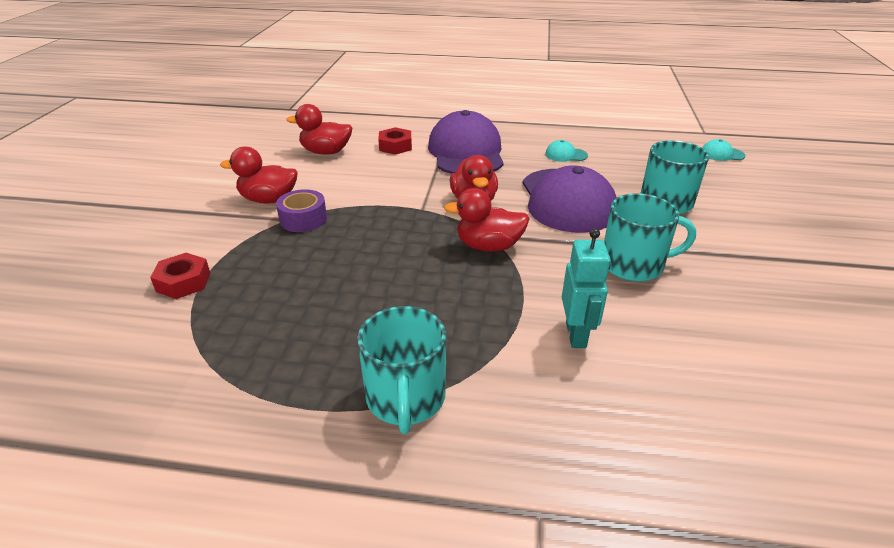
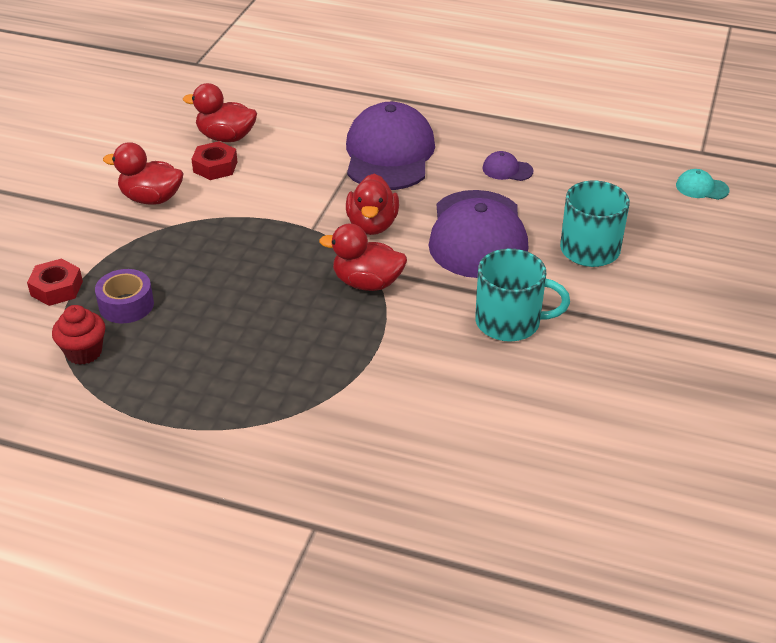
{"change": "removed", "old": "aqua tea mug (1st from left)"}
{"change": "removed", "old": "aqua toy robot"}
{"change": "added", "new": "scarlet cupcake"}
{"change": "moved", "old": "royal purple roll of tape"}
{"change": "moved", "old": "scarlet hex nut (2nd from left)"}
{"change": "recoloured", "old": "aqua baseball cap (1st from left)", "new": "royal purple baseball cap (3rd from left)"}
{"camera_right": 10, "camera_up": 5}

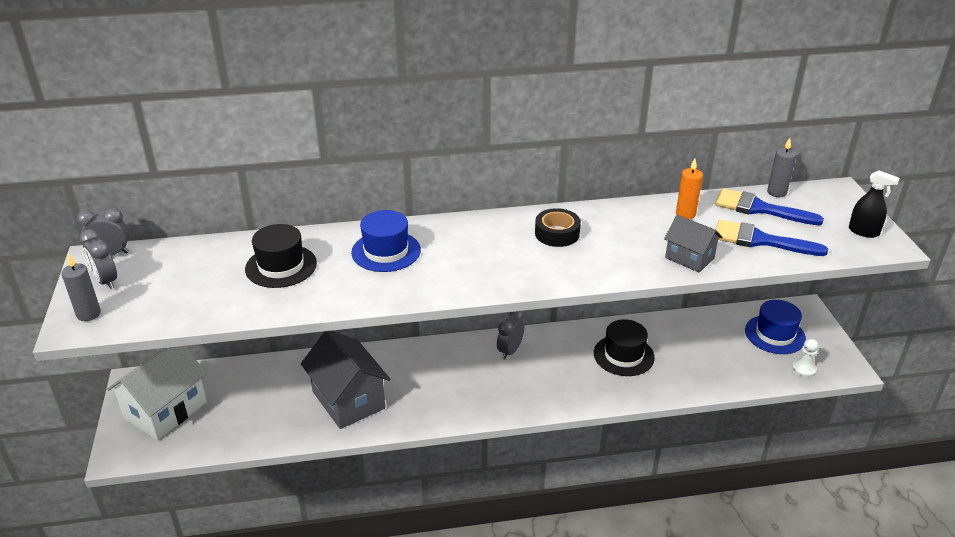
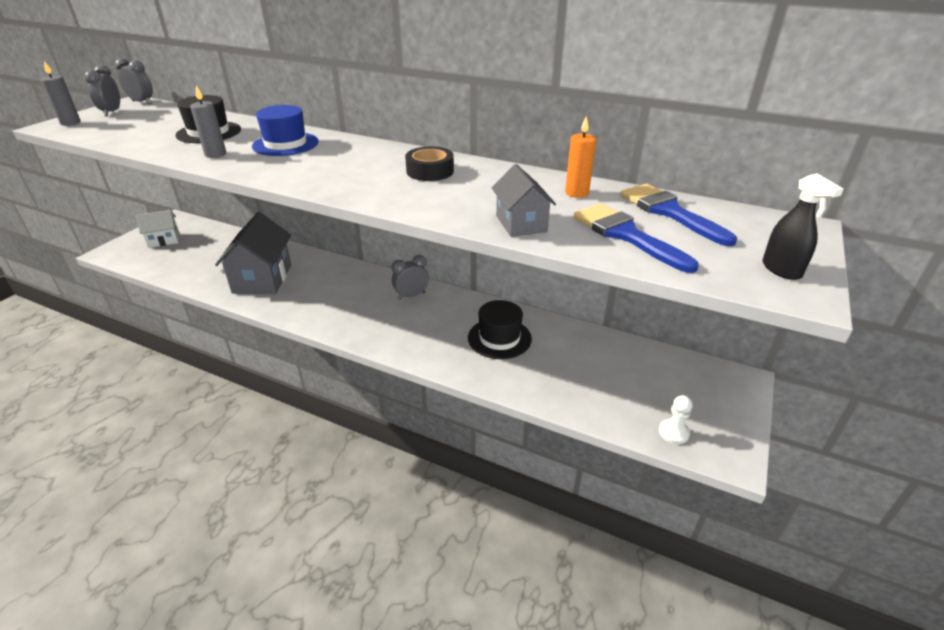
{"change": "removed", "old": "cobalt hat (2nd from left)"}
{"change": "moved", "old": "ash-grey pillar candle (2nd from left)"}
{"change": "resized", "old": "pure white toy house", "factor": 0.57}
{"camera_right": 35, "camera_up": 0}

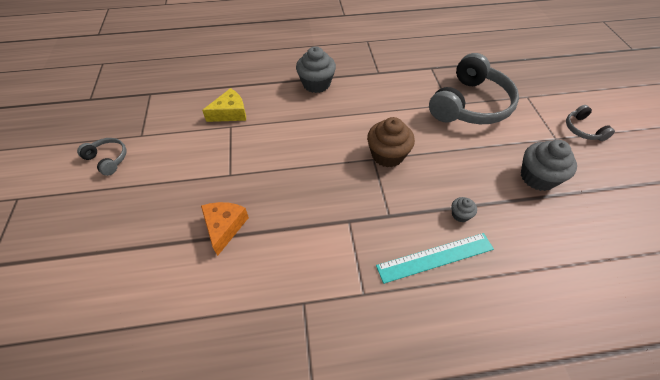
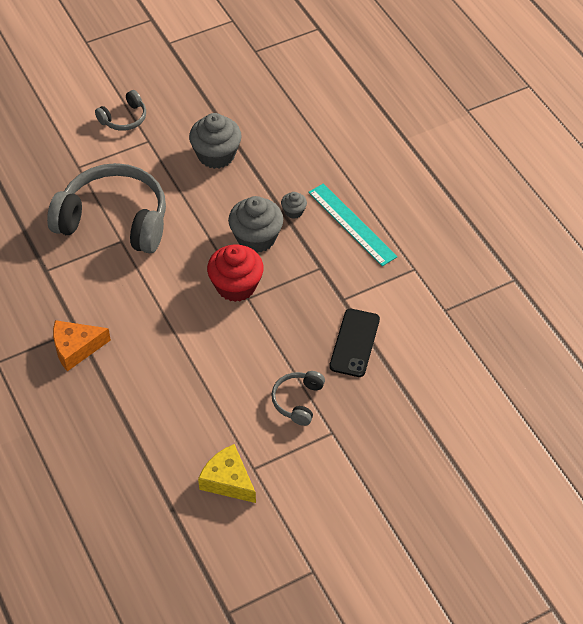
{"change": "added", "new": "ebony phone"}
{"change": "moved", "old": "ash-grey headset (1st from left in the first image)", "new": "ash-grey headset (3rd from left)"}
{"change": "moved", "old": "orange piece of cheese"}
{"change": "moved", "old": "ash-grey cupcake (1st from left in the first image)", "new": "ash-grey cupcake (2nd from left)"}
{"change": "recoloured", "old": "russet cupcake", "new": "scarlet cupcake"}
{"camera_right": -110, "camera_up": 0}

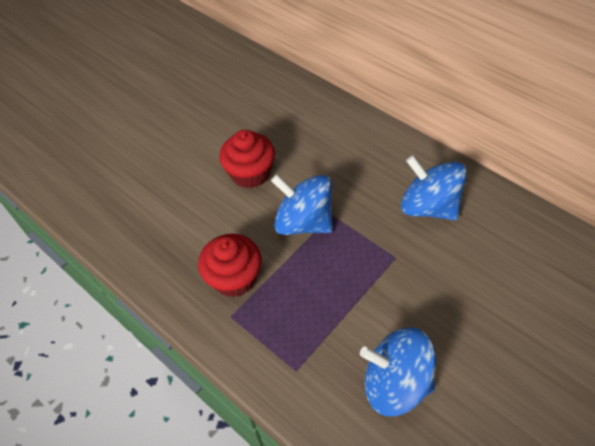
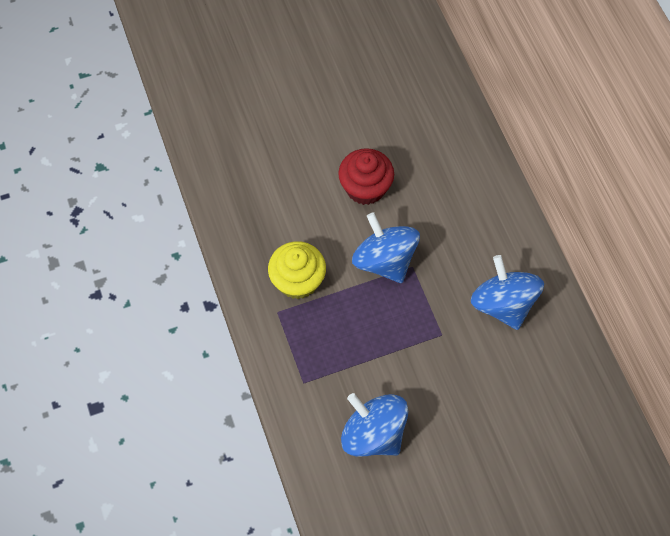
{"change": "recoloured", "old": "scarlet cupcake (1st from left)", "new": "golden cupcake"}
{"camera_right": 25, "camera_up": 10}

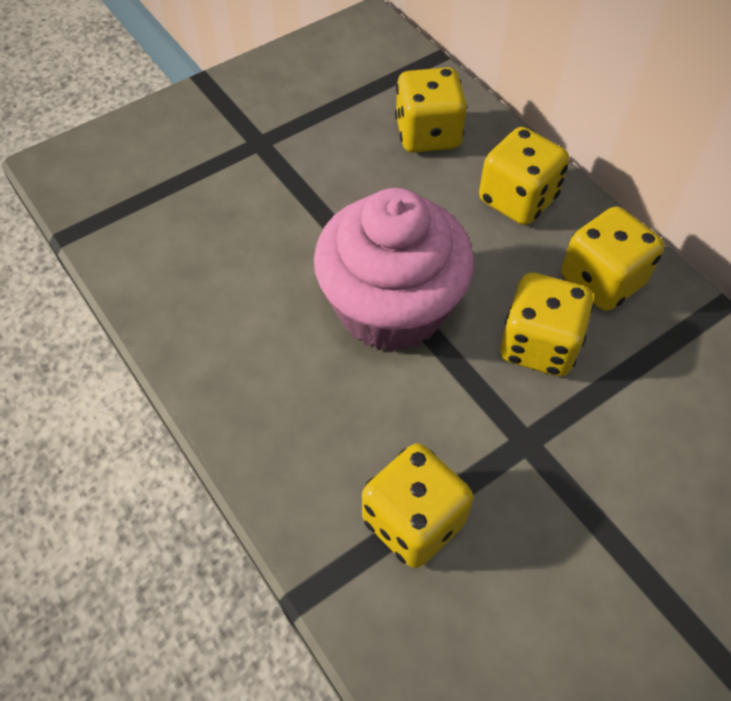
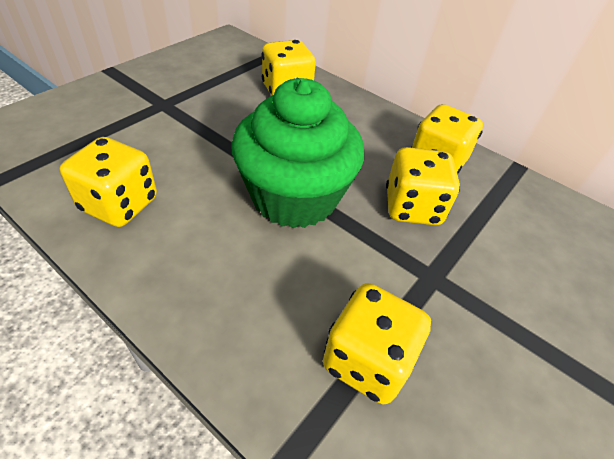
{"change": "moved", "old": "golden die (3rd from left in the first image)", "new": "golden die (1st from left)"}
{"change": "recoloured", "old": "rosy cupcake", "new": "leaf-green cupcake"}
{"camera_right": -20, "camera_up": -10}

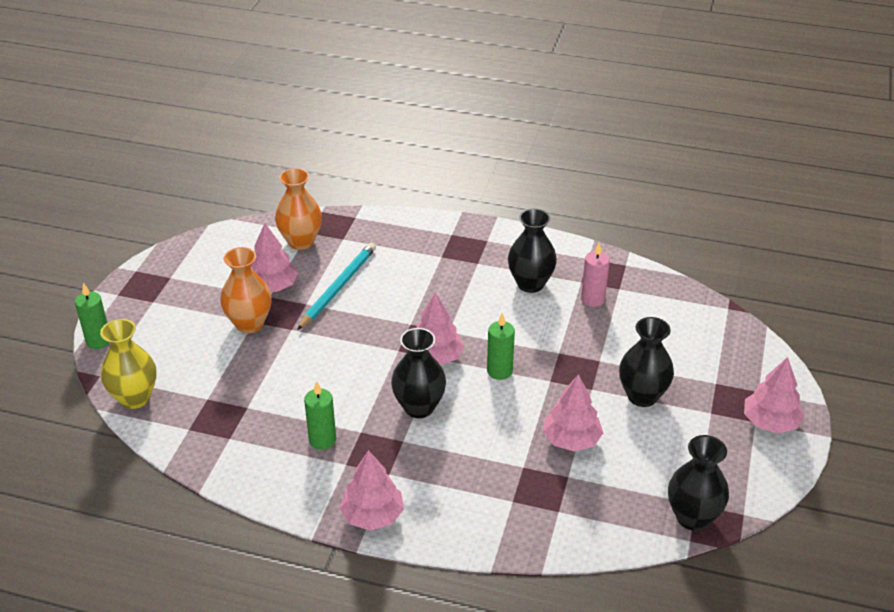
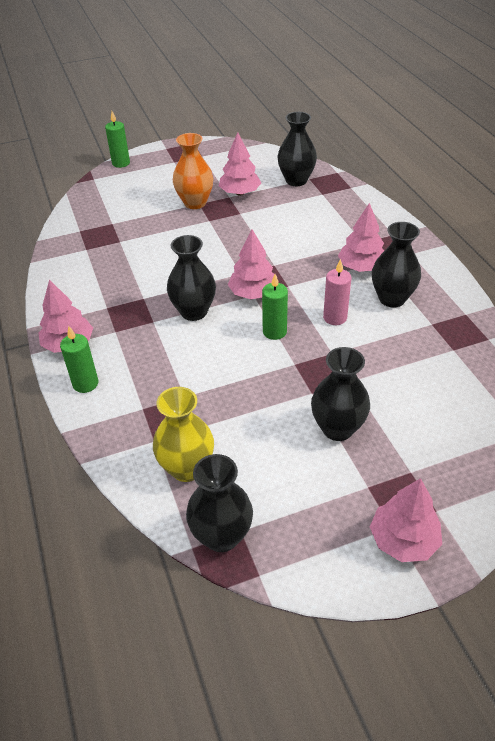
{"change": "removed", "old": "aqua wooden pencil"}
{"change": "moved", "old": "golden tall vase"}
{"change": "moved", "old": "leaf-green pillar candle (2nd from left in the first image)", "new": "leaf-green pillar candle (1st from left)"}
{"change": "moved", "old": "rosy toy tree (4th from left)"}
{"change": "moved", "old": "rosy pillar candle"}
{"change": "recoloured", "old": "orange tall vase (2nd from left)", "new": "ebony tall vase (3rd from left)"}
{"camera_right": 55, "camera_up": 5}

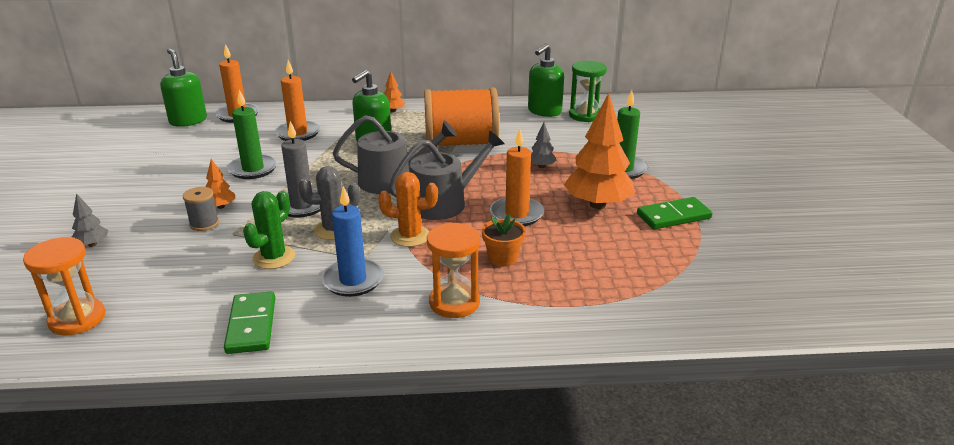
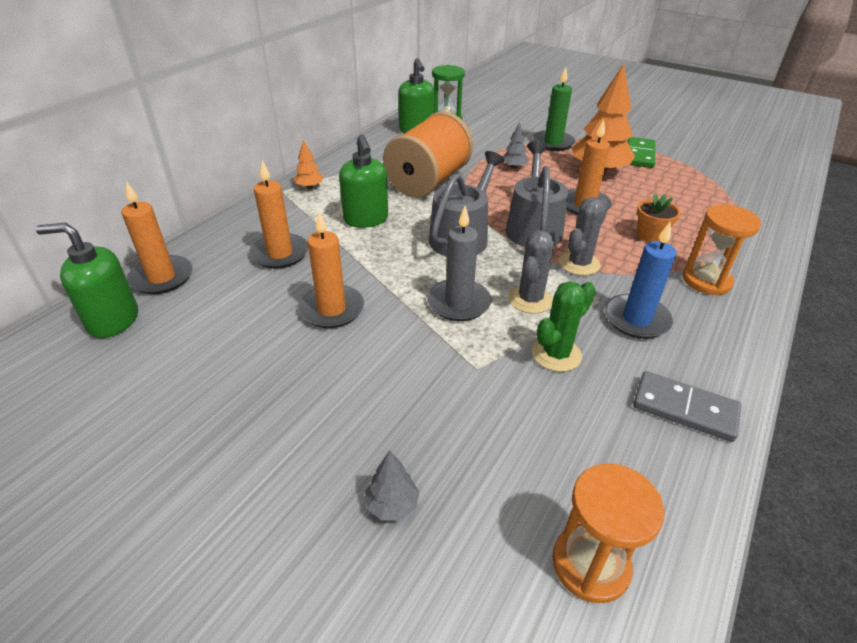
{"change": "removed", "old": "ash-grey spool"}
{"change": "removed", "old": "orange toy tree (1st from left)"}
{"change": "recoloured", "old": "leaf-green domino (1st from left)", "new": "ash-grey domino"}
{"change": "recoloured", "old": "leaf-green pillar candle (1st from left)", "new": "orange pillar candle (3rd from left)"}
{"change": "recoloured", "old": "orange saguaro cactus", "new": "ash-grey saguaro cactus (2nd from left)"}
{"change": "turned", "old": "leaf-green saguaro cactus", "degrees": 75}
{"camera_right": -55, "camera_up": 10}

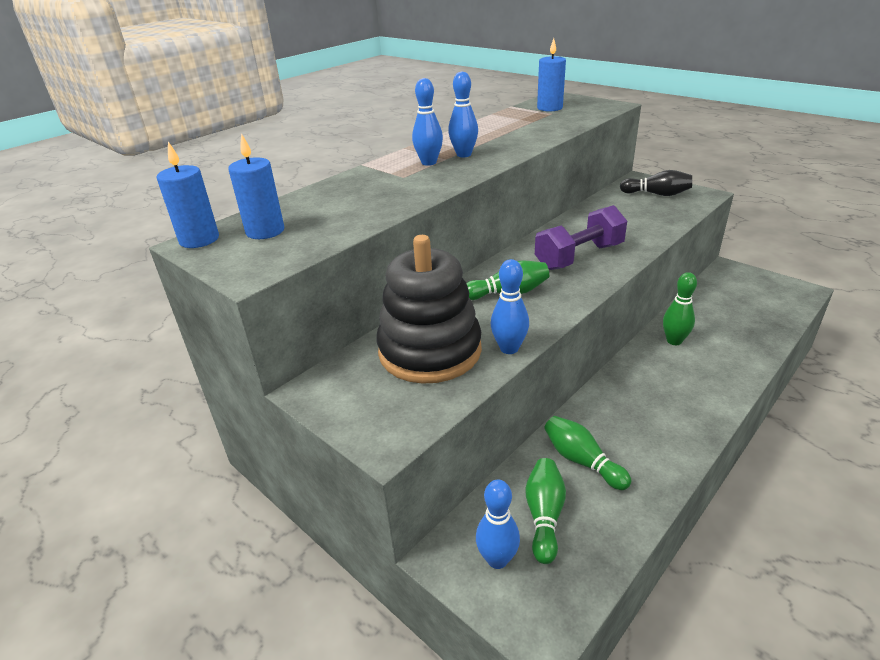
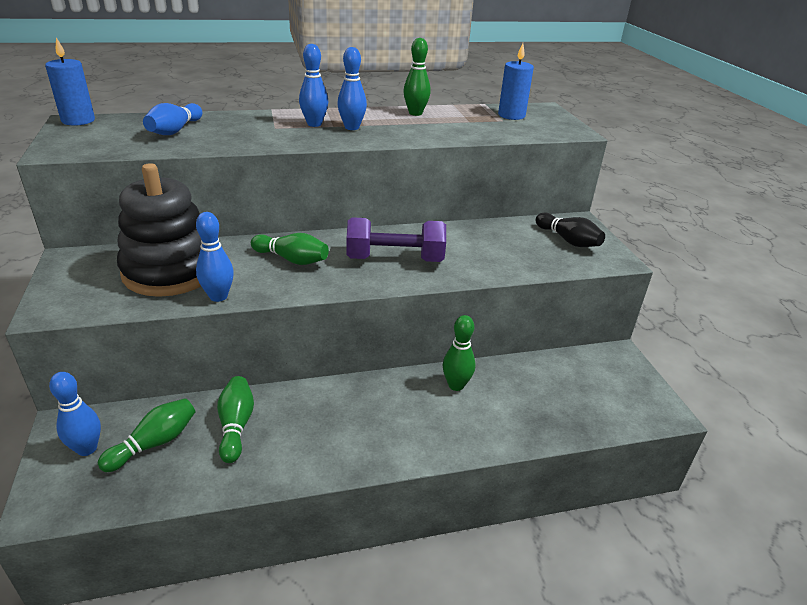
{"change": "removed", "old": "cobalt pillar candle (2nd from left)"}
{"change": "added", "new": "cobalt bowling pin (2nd from left)"}
{"change": "added", "new": "leaf-green bowling pin (4th from left)"}
{"camera_right": 30, "camera_up": 0}

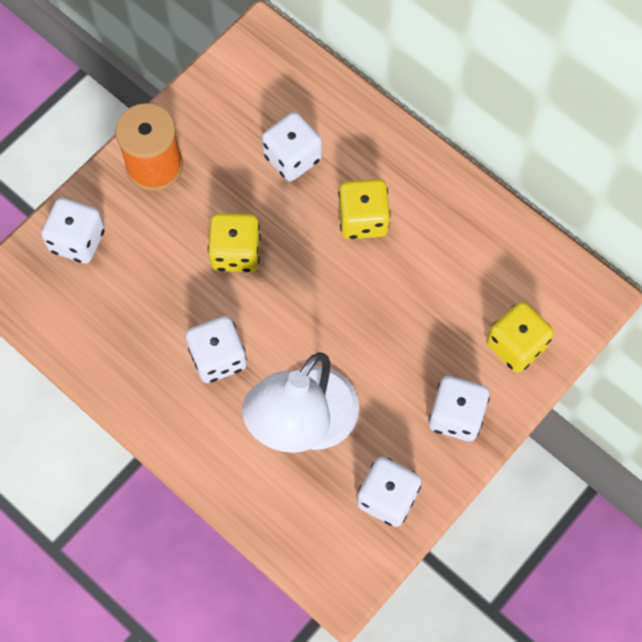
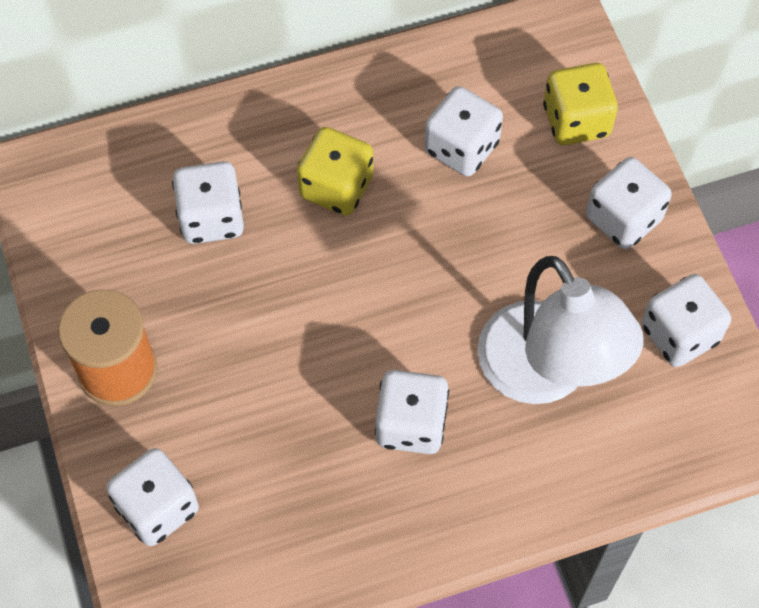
{"change": "removed", "old": "golden die (1st from left)"}
{"change": "added", "new": "pure white die (4th from left)"}
{"camera_right": -60, "camera_up": -5}

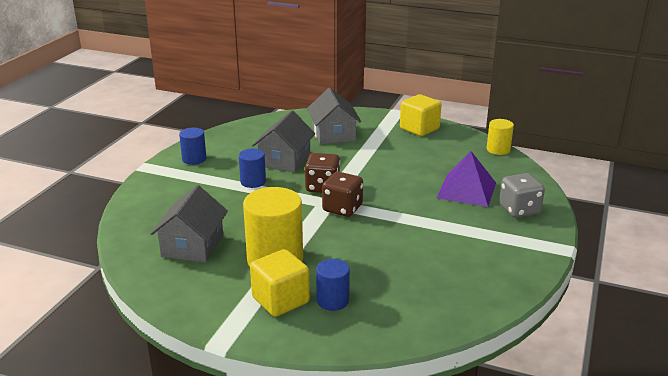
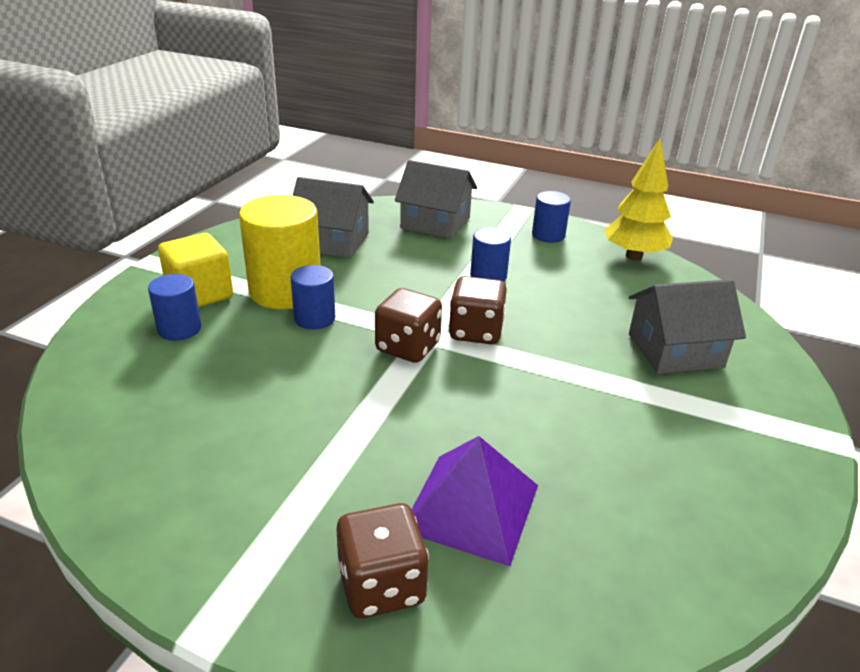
{"change": "removed", "old": "golden solid cube (2nd from left)"}
{"change": "removed", "old": "golden cylinder shape (2nd from left)"}
{"change": "added", "new": "cobalt cylinder shape (2nd from left)"}
{"change": "added", "new": "golden toy tree"}
{"change": "moved", "old": "ash-grey toy house (2nd from left)"}
{"change": "recoloured", "old": "ash-grey die", "new": "russet die (1st from left)"}
{"camera_right": 90, "camera_up": 5}

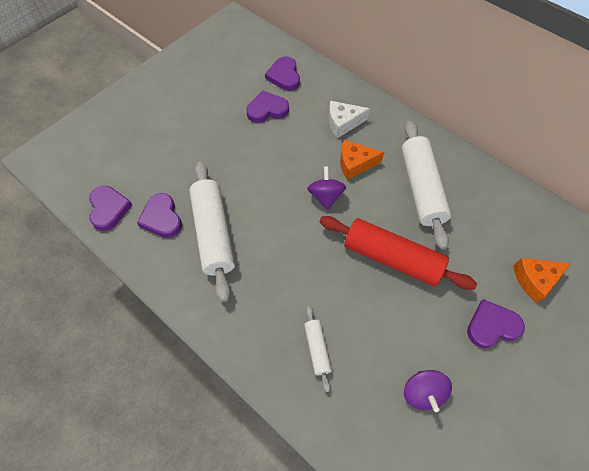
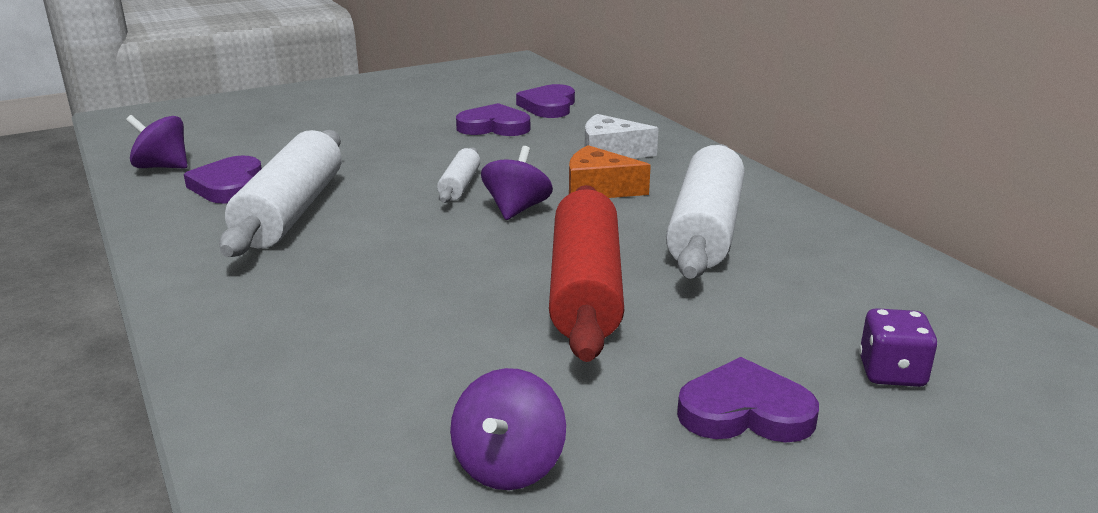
{"change": "moved", "old": "pure white dough roller (2nd from left)"}
{"change": "replaced", "old": "royal purple heart (1st from left)", "new": "royal purple whirligig (1st from left)"}
{"change": "replaced", "old": "orange piece of cheese (2nd from left)", "new": "royal purple die"}
{"change": "turned", "old": "scarlet dough roller", "degrees": 45}
{"camera_right": 20, "camera_up": -35}

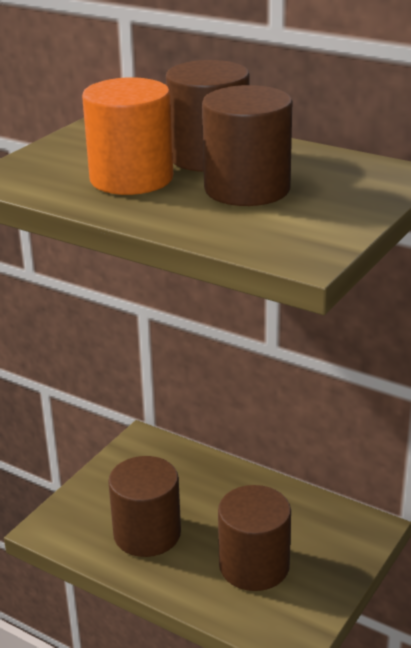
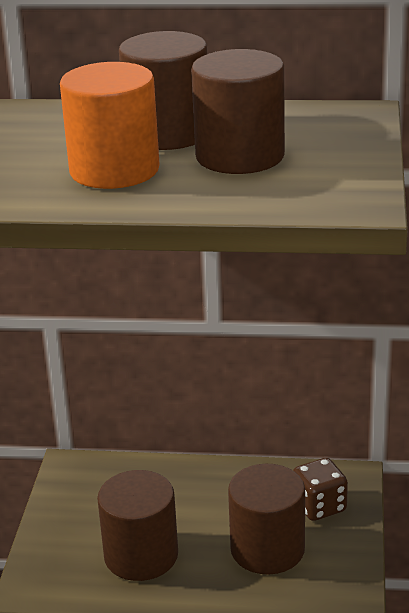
{"change": "added", "new": "russet die"}
{"camera_right": -25, "camera_up": 0}

